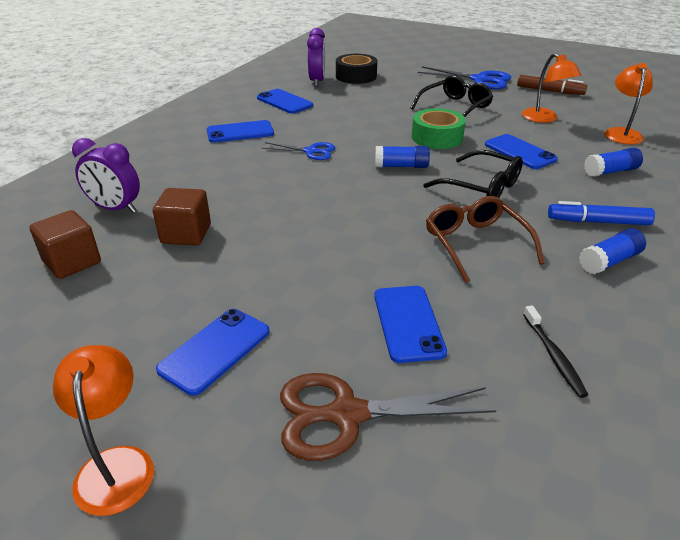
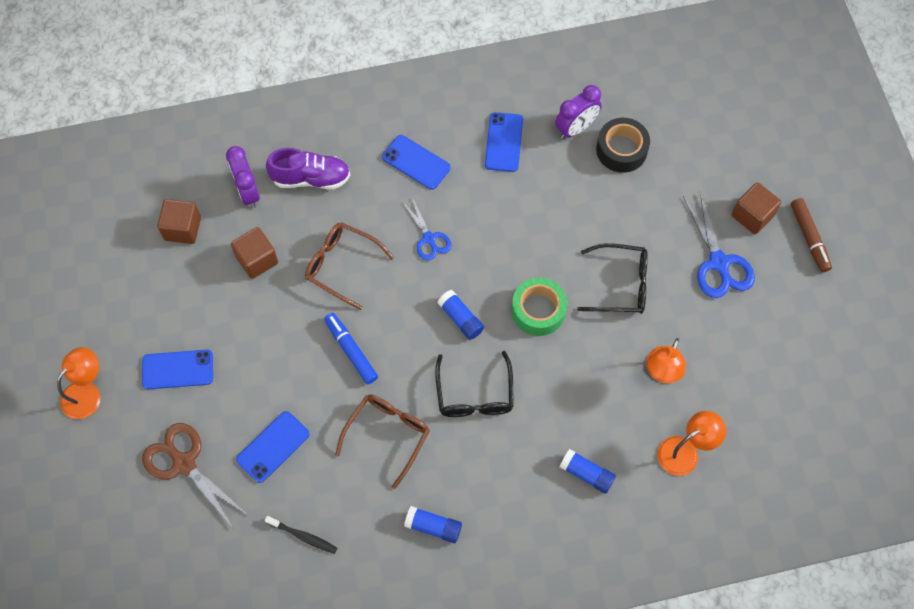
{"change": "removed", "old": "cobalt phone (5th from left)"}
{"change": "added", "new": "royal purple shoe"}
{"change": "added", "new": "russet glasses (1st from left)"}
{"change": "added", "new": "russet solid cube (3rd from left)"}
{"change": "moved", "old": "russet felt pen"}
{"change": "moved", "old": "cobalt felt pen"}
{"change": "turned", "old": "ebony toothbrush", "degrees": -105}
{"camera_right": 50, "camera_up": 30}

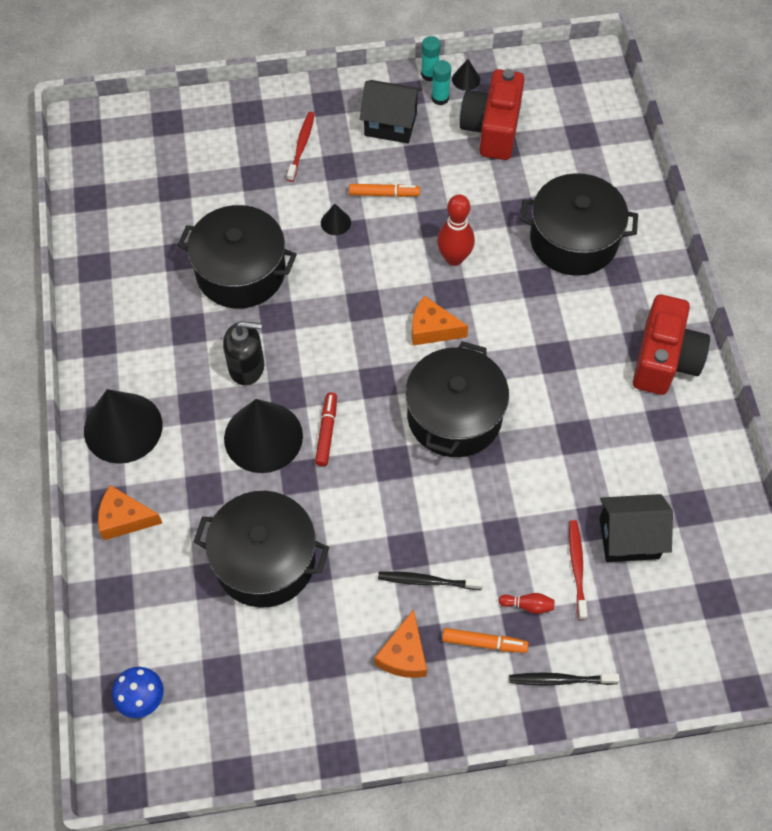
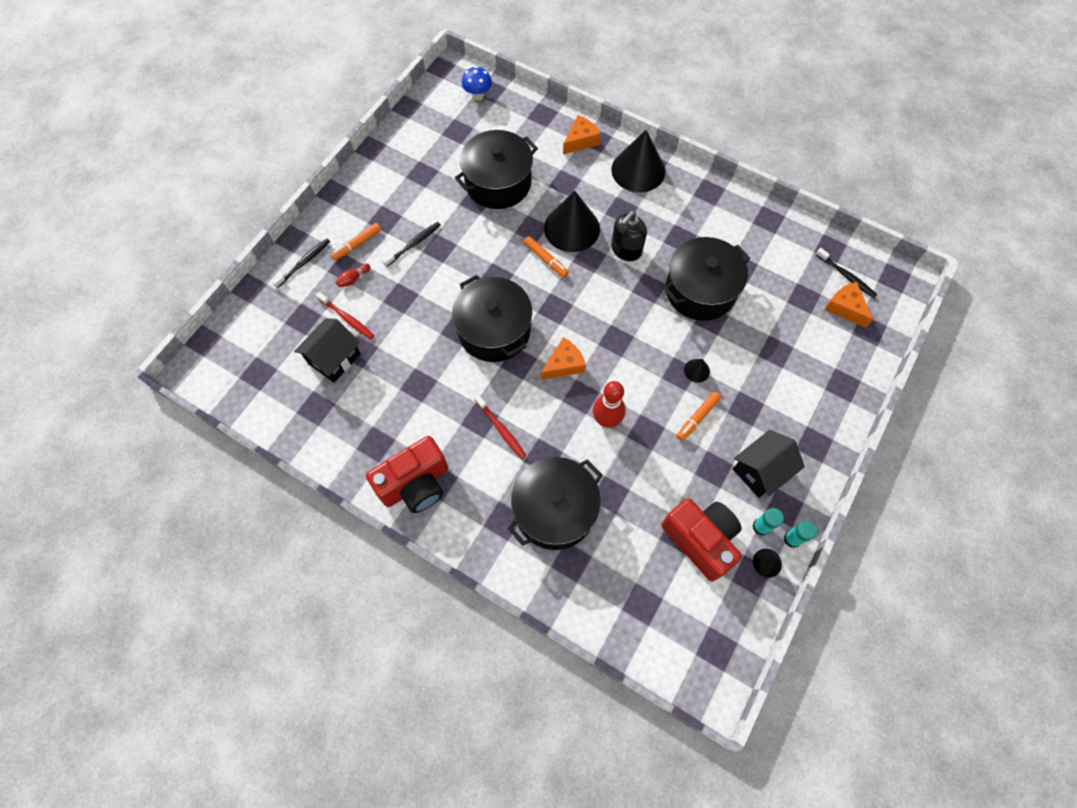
{"change": "added", "new": "ebony toothbrush (3rd from left)"}
{"change": "moved", "old": "scarlet toothbrush (1st from left in the first image)", "new": "scarlet toothbrush (2nd from left)"}
{"change": "moved", "old": "orange piece of cheese (2nd from left in the first image)", "new": "orange piece of cheese (3rd from left)"}
{"change": "recoloured", "old": "scarlet felt pen", "new": "orange felt pen (2nd from left)"}
{"change": "turned", "old": "scarlet compact camera (2nd from left in the first image)", "degrees": -90}
{"camera_right": 130, "camera_up": 5}

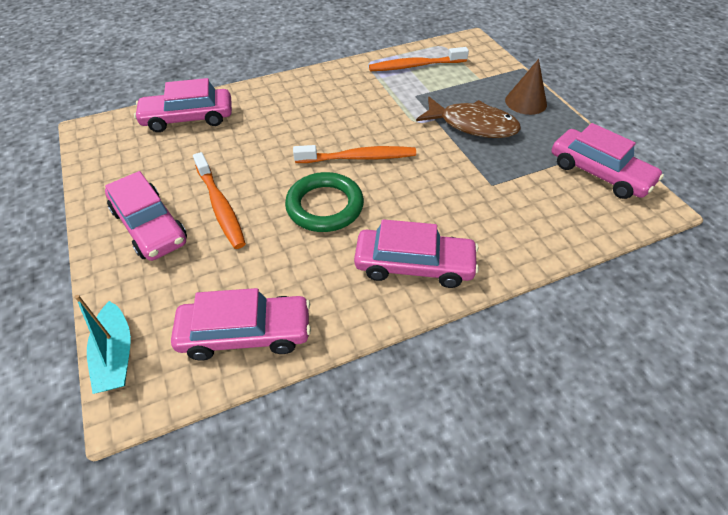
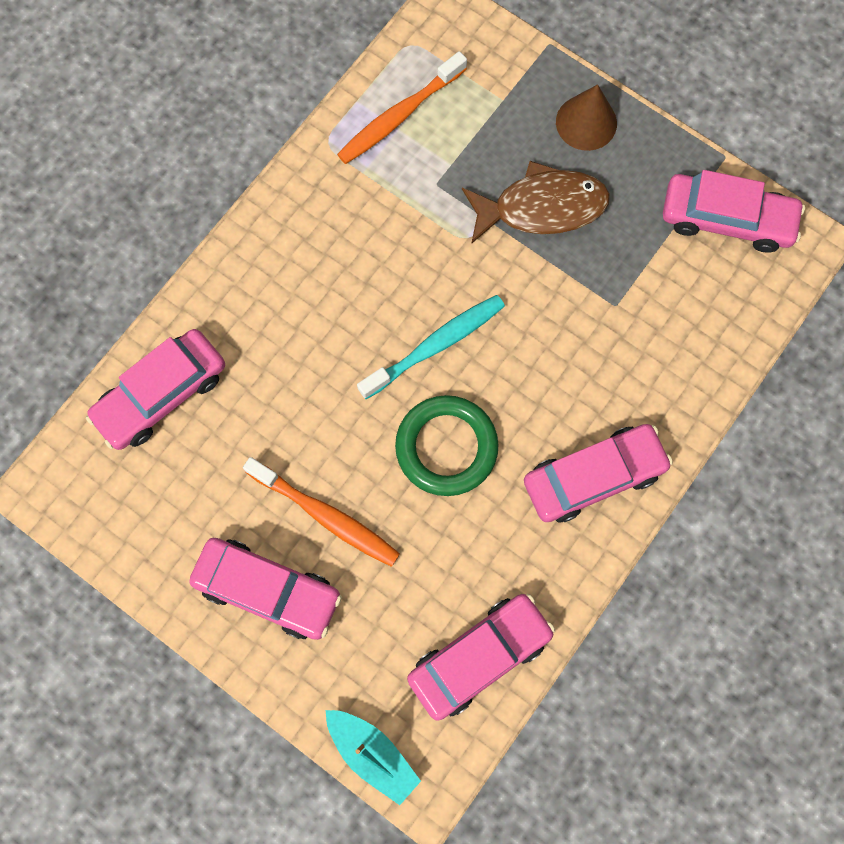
{"change": "recoloured", "old": "orange toothbrush (2nd from left)", "new": "aqua toothbrush"}
{"camera_right": -30, "camera_up": 25}

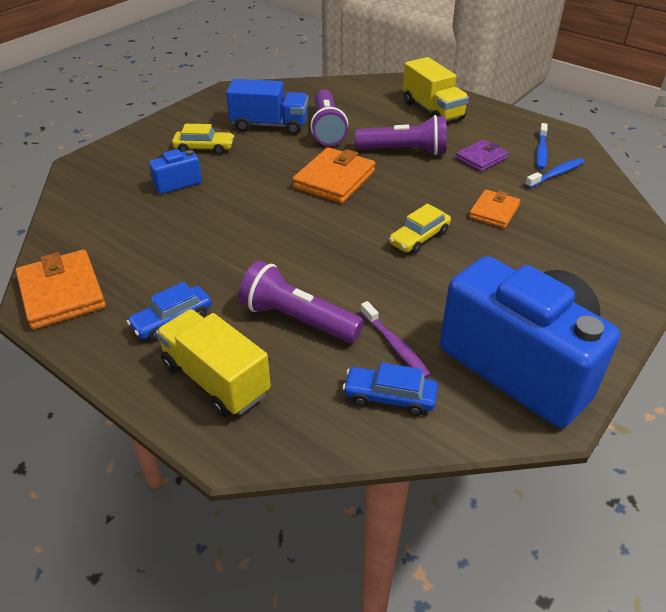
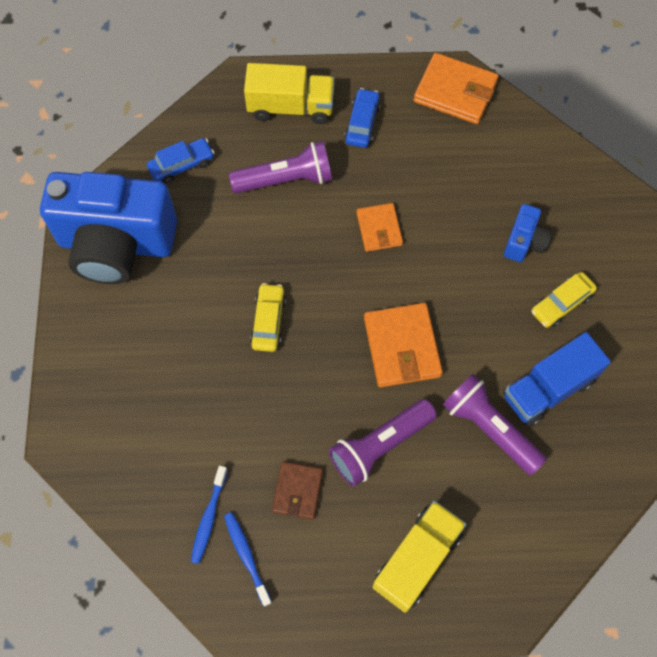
{"change": "removed", "old": "royal purple toothbrush"}
{"change": "moved", "old": "orange card wallet (3rd from left in the first image)", "new": "orange card wallet (1st from left)"}
{"change": "recoloured", "old": "royal purple card wallet", "new": "russet card wallet"}
{"change": "turned", "old": "golden toy truck (2nd from left)", "degrees": 105}
{"camera_right": 140, "camera_up": 25}

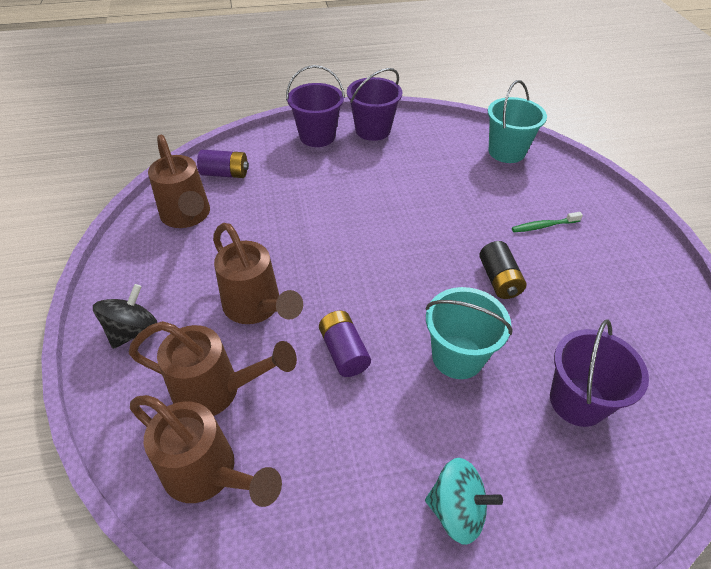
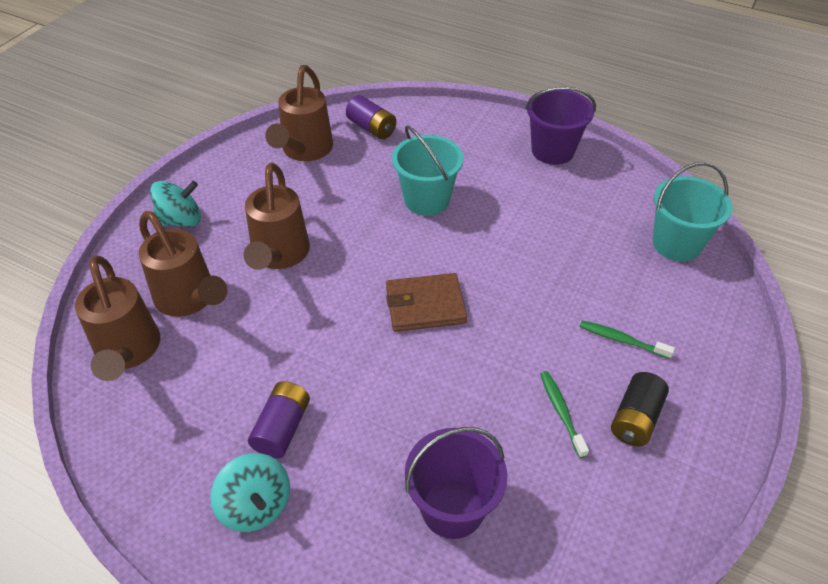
{"change": "removed", "old": "royal purple pail (1st from left)"}
{"change": "added", "new": "russet card wallet"}
{"change": "added", "new": "leaf-green toothbrush (1st from left)"}
{"change": "moved", "old": "royal purple power cell (2nd from left in the first image)", "new": "royal purple power cell (1st from left)"}
{"change": "moved", "old": "aqua pail (1st from left)"}
{"change": "moved", "old": "ebony power cell"}
{"change": "recoloured", "old": "ebony whirligig", "new": "aqua whirligig (1st from left)"}
{"camera_right": 40, "camera_up": 0}

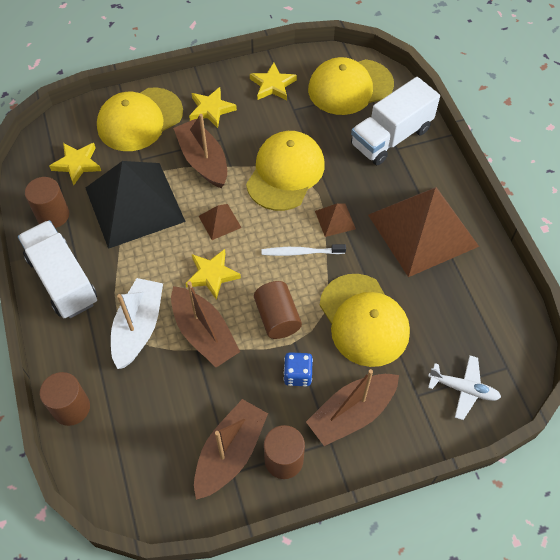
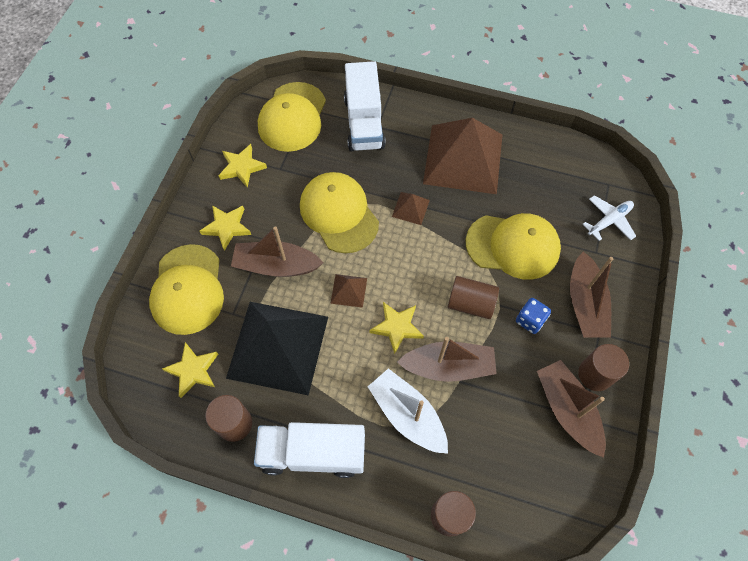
{"change": "removed", "old": "pure white toothbrush"}
{"camera_right": -55, "camera_up": 5}

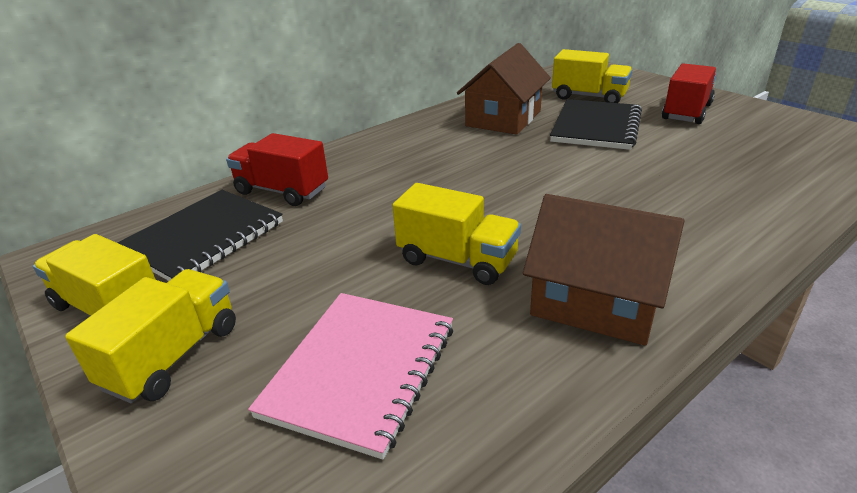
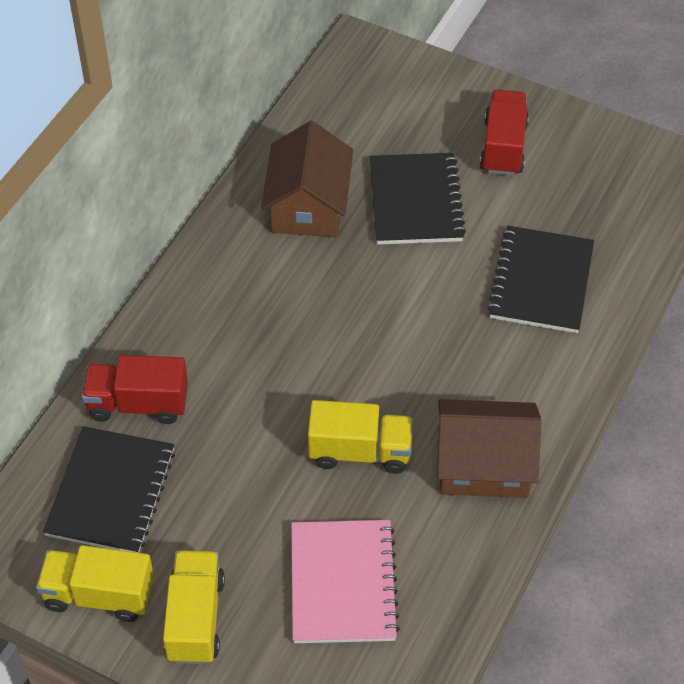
{"change": "removed", "old": "golden toy truck (4th from left)"}
{"change": "added", "new": "ebony notebook (3rd from left)"}
{"camera_right": -25, "camera_up": 20}

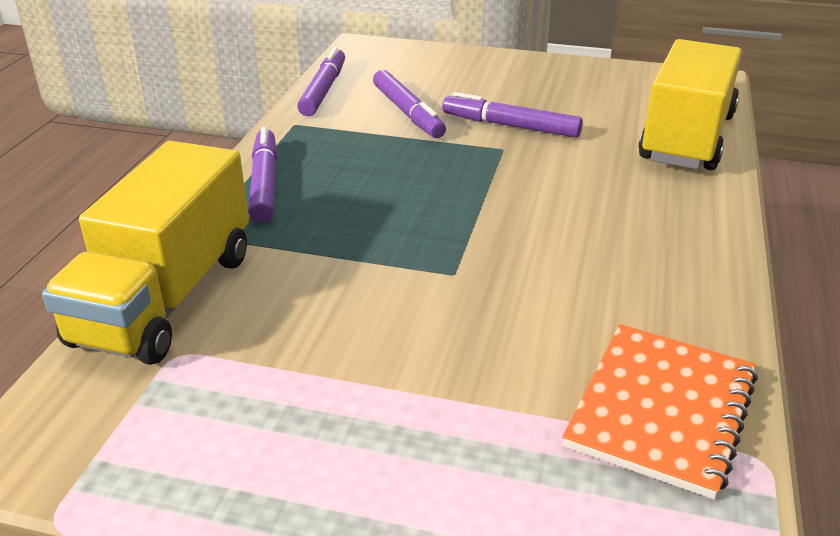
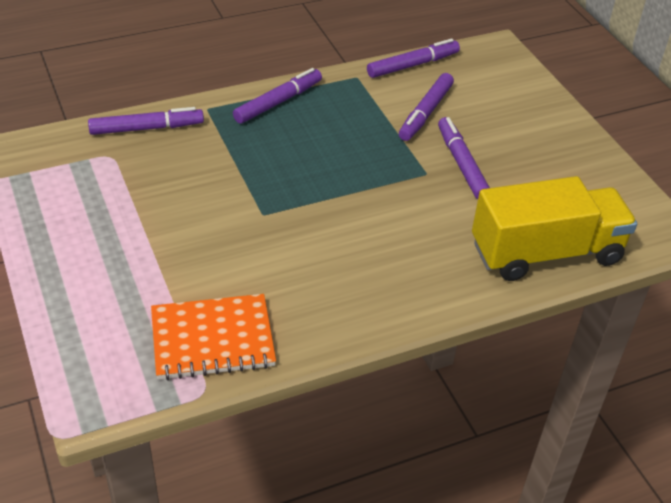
{"change": "replaced", "old": "golden toy truck (1st from left)", "new": "royal purple felt pen (1st from left)"}
{"camera_right": 50, "camera_up": 10}

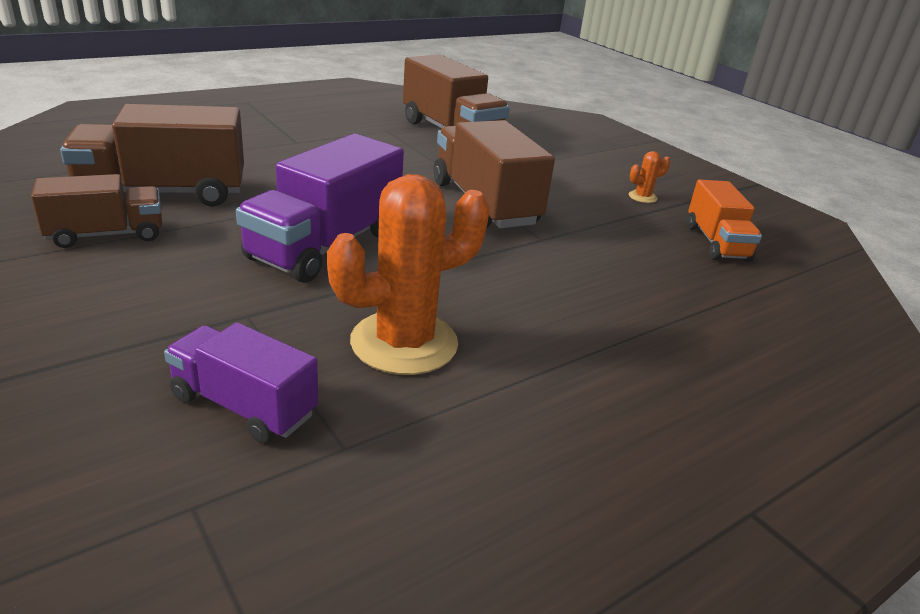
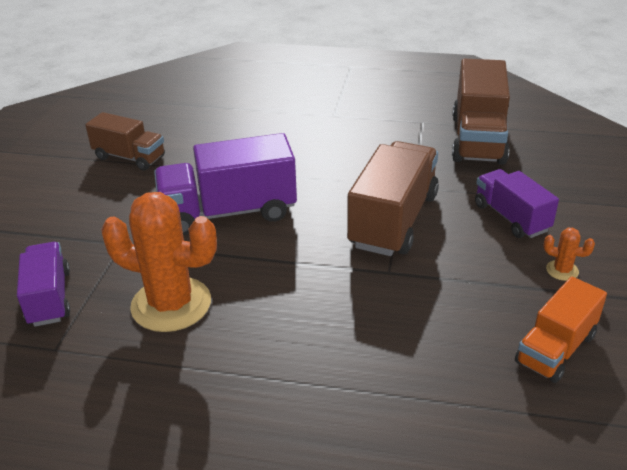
{"change": "removed", "old": "russet toy truck (2nd from left)"}
{"change": "added", "new": "royal purple toy truck (3rd from left)"}
{"camera_right": 50, "camera_up": 5}

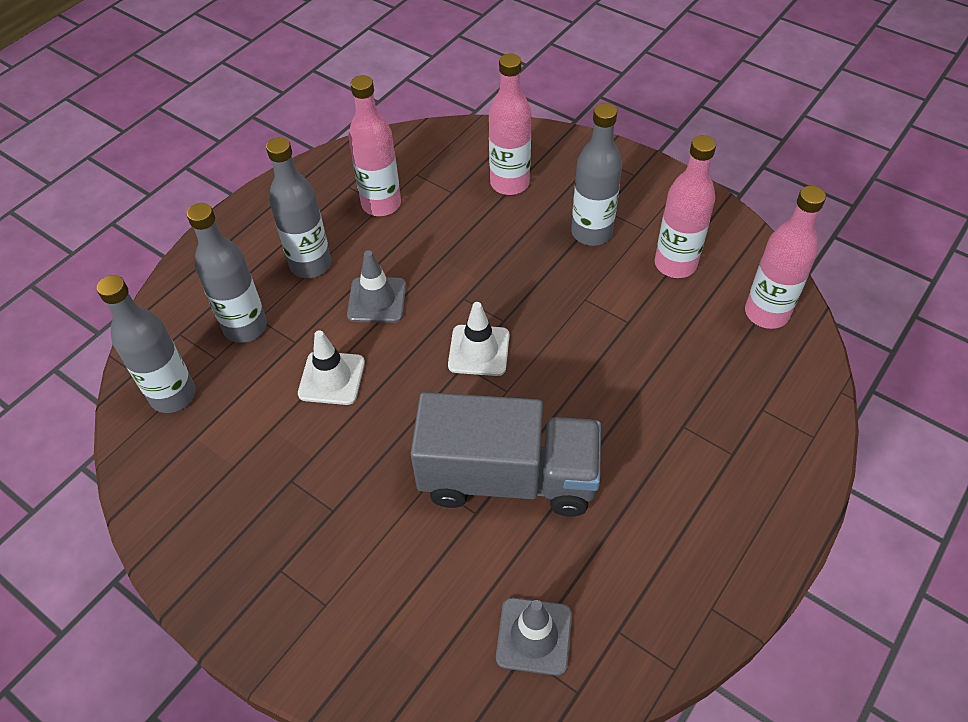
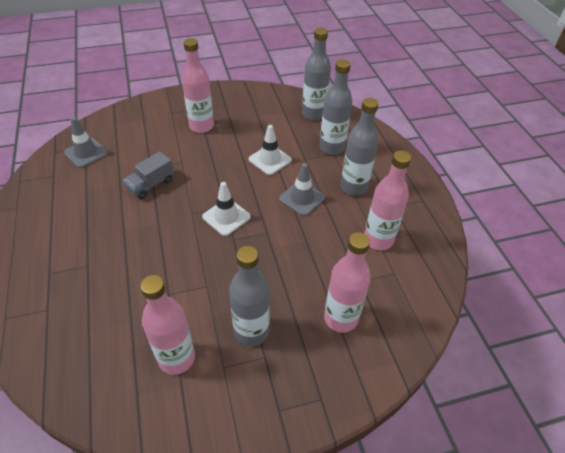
{"change": "moved", "old": "rosy drink bottle (4th from left in the first image)", "new": "rosy drink bottle (2nd from left)"}
{"change": "resized", "old": "ash-grey toy truck", "factor": 0.48}
{"camera_right": 125, "camera_up": -5}

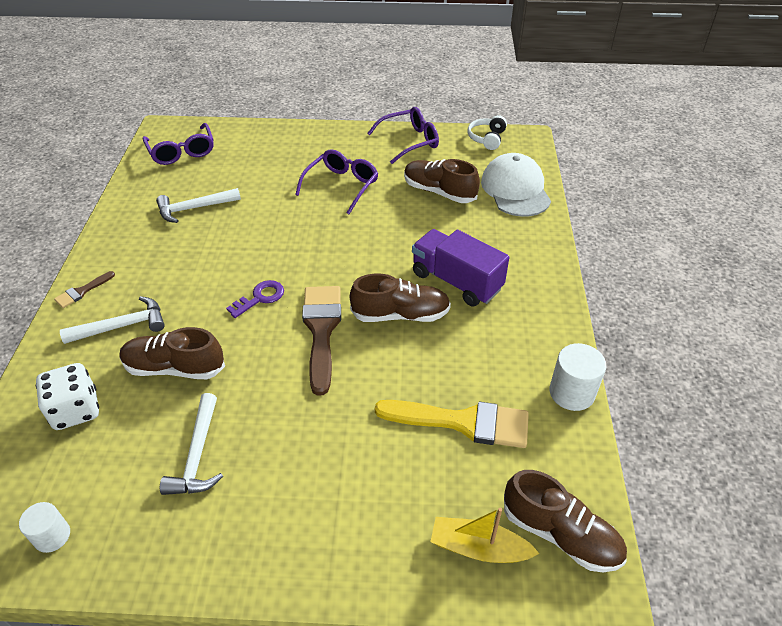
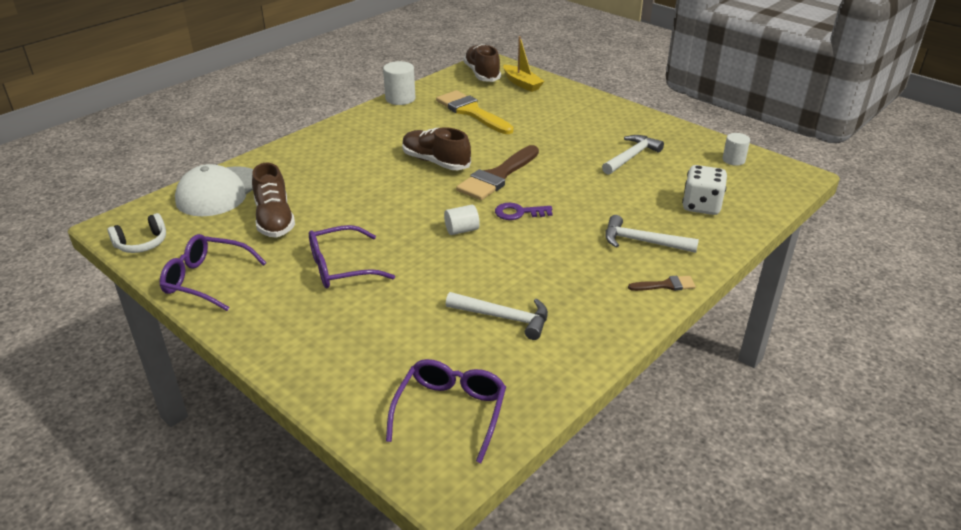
{"change": "removed", "old": "russet shoe (1st from left)"}
{"change": "removed", "old": "royal purple toy truck"}
{"change": "added", "new": "pure white cylinder shape (2nd from left)"}
{"camera_right": -140, "camera_up": -10}

